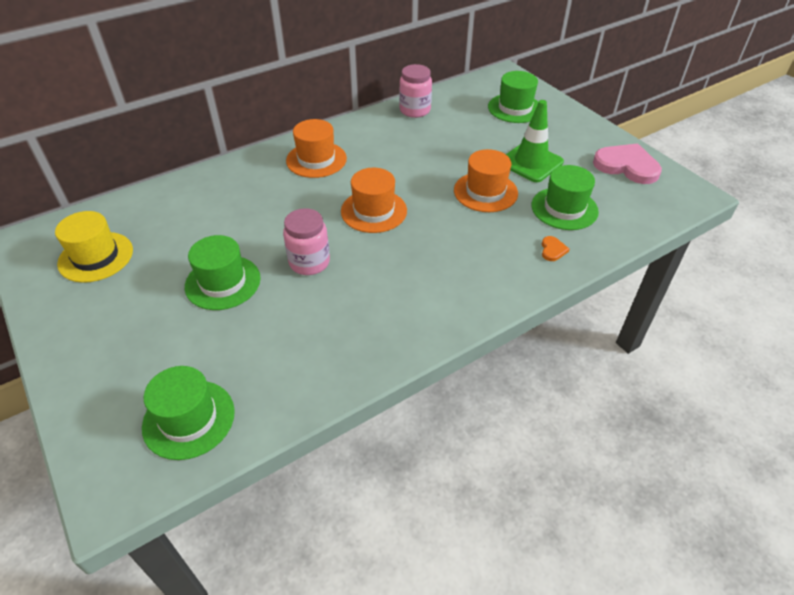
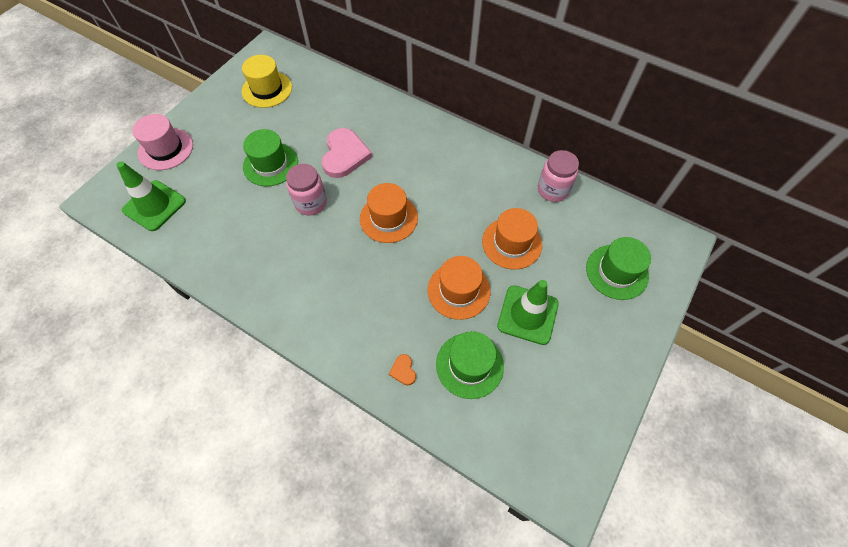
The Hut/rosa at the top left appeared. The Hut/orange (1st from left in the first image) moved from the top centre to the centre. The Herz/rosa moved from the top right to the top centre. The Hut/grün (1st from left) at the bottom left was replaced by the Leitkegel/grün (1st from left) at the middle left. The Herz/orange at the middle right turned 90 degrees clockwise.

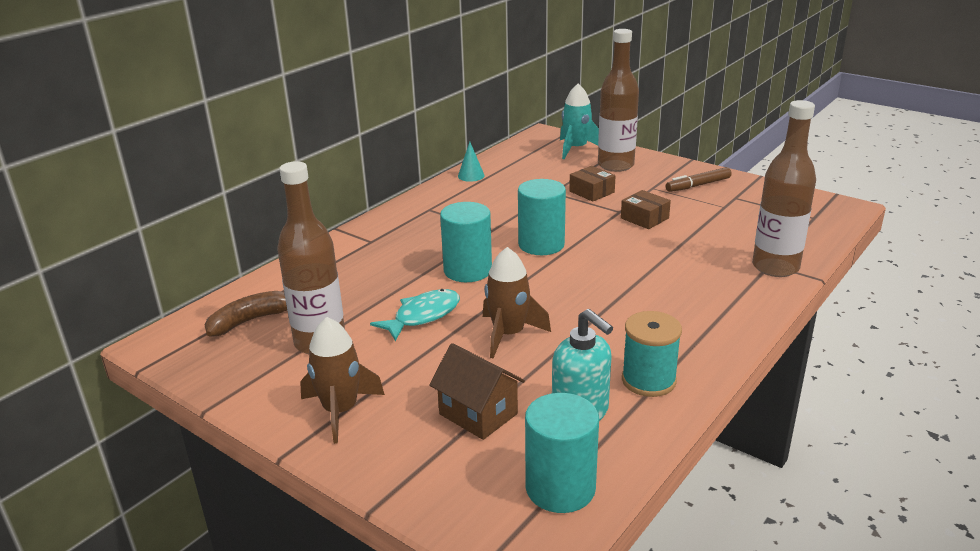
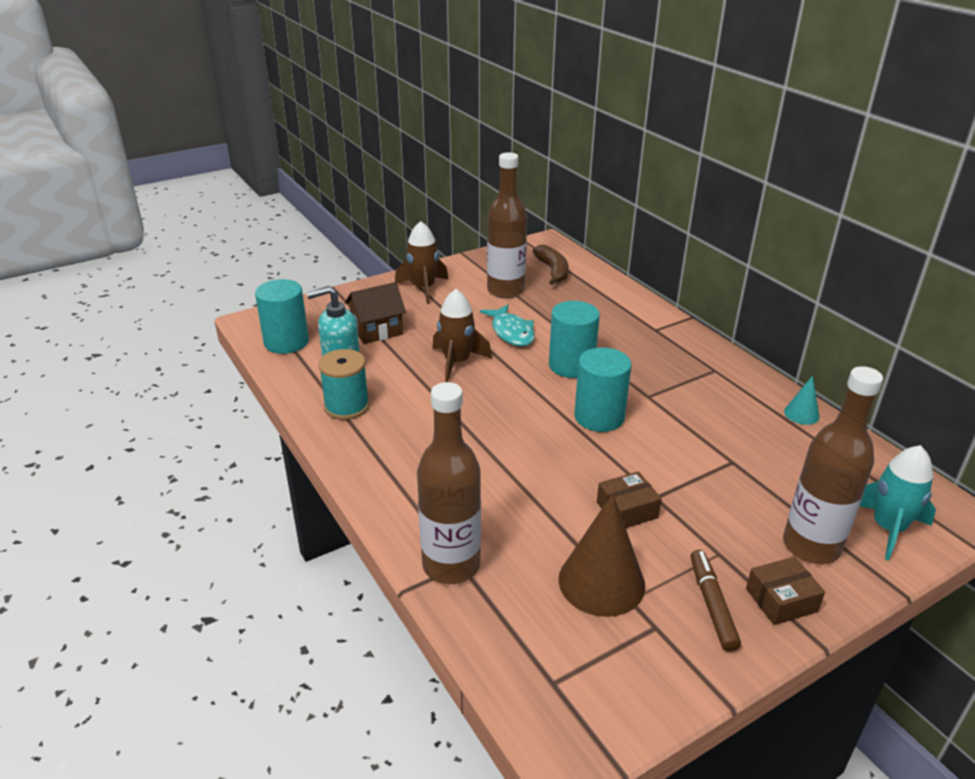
The Kegel/braun at the bottom centre appeared. The Schachtel/braun (1st from left in the first image) moved from the centre to the bottom right.

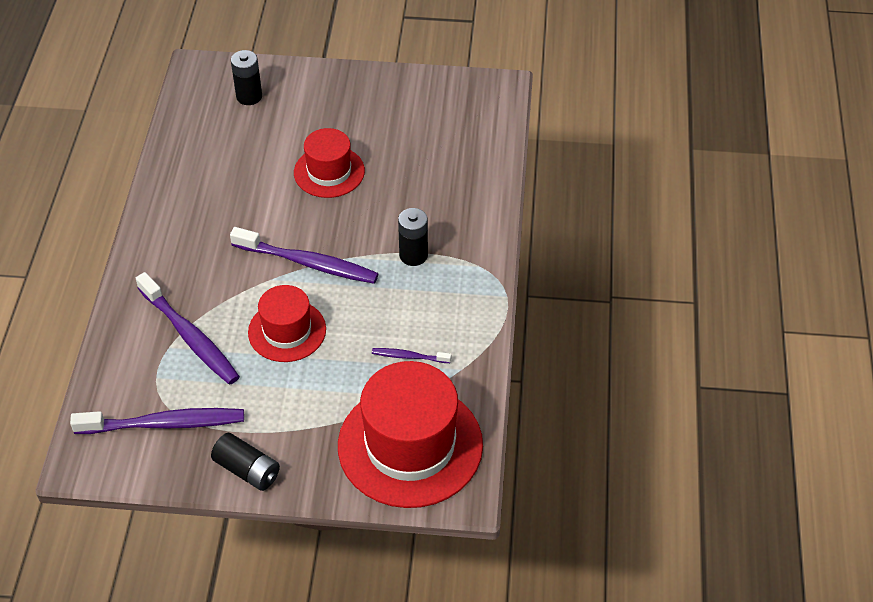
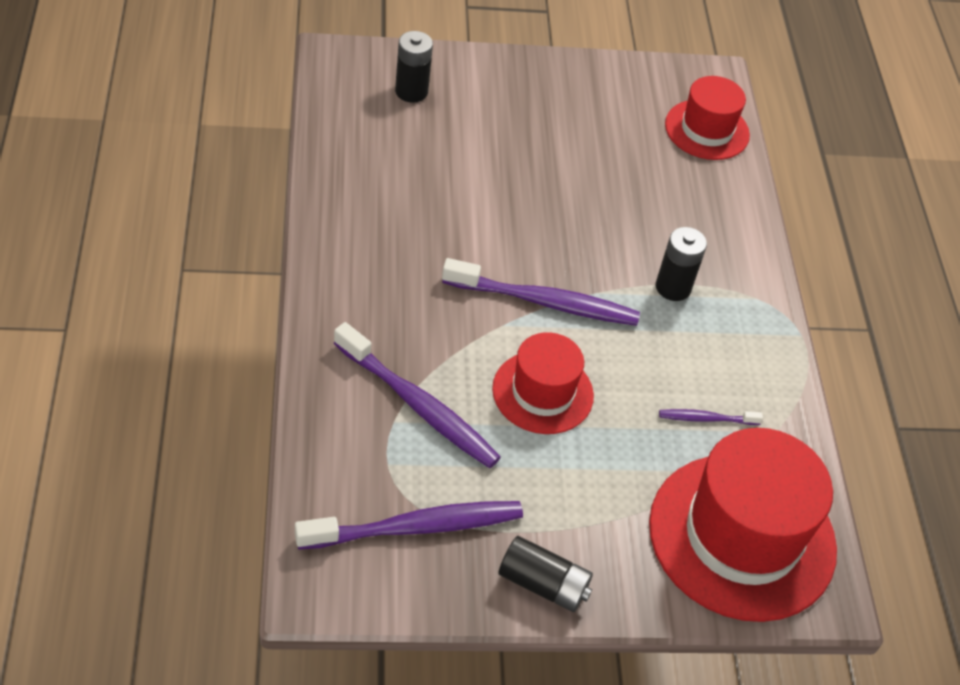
The Hut/rot (2nd from left) moved from the top centre to the top right.

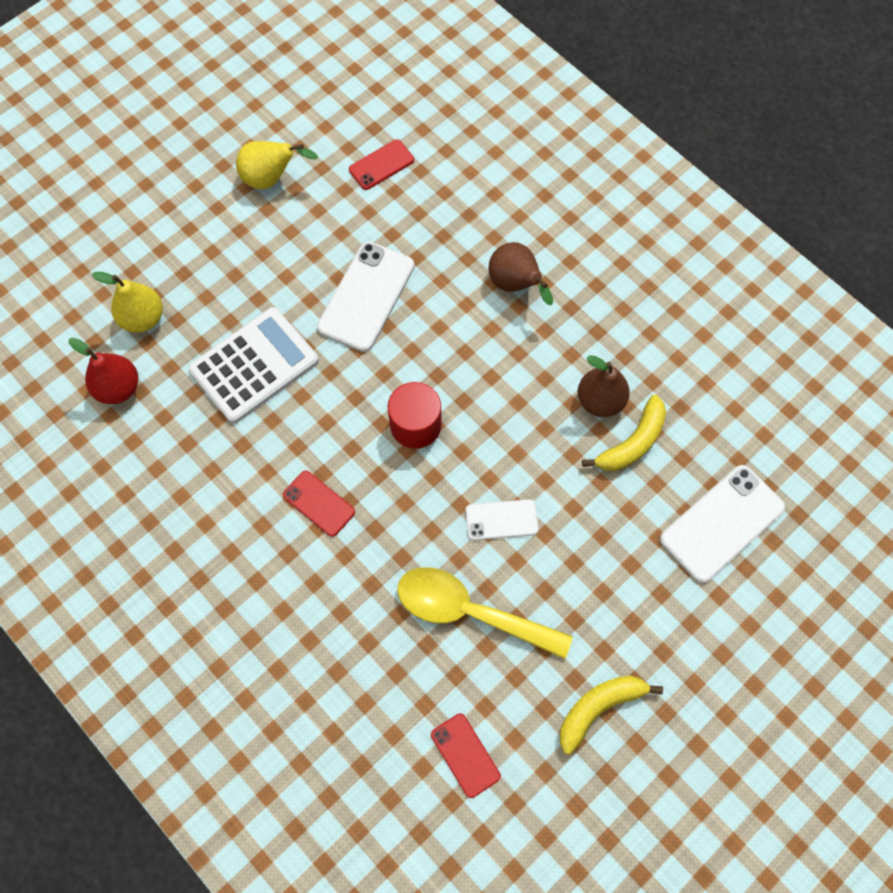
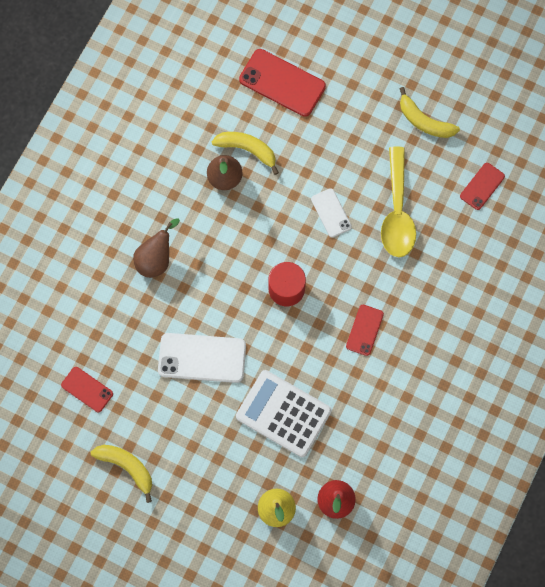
The Birne/gelb (2nd from left) at the top left was replaced by the Banane/gelb (1st from left) at the bottom left. The Handy/weiß (3rd from left) at the middle right became the Handy/rot (2nd from left) at the top centre.

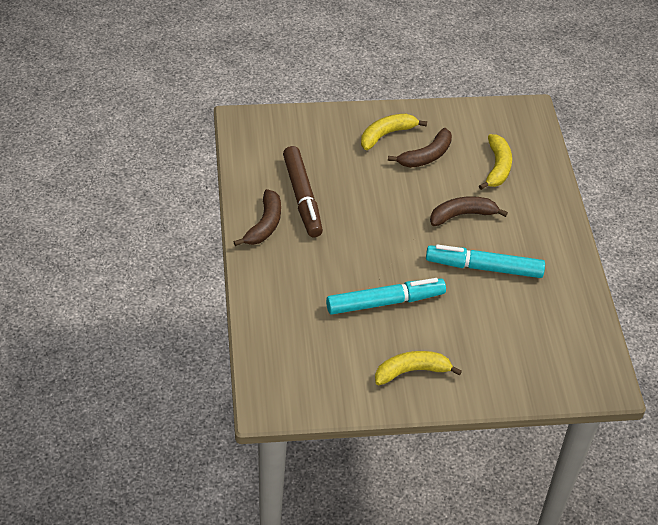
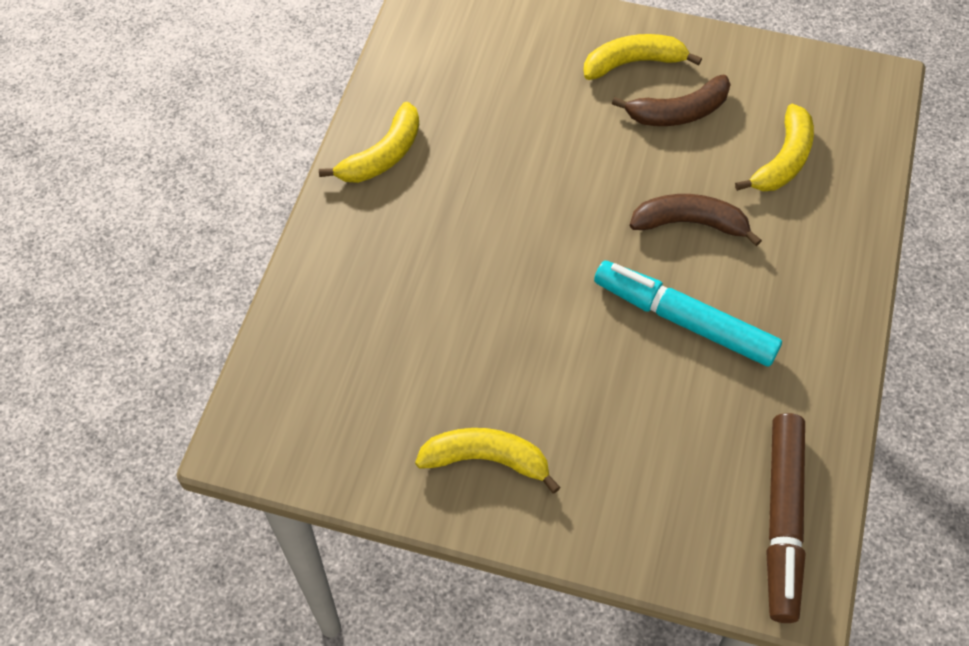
The Filzstift/türkis (1st from left) at the centre disappeared. The Filzstift/braun moved from the centre to the bottom right. The Banane/braun (1st from left) at the centre became the Banane/gelb (1st from left) at the top centre.

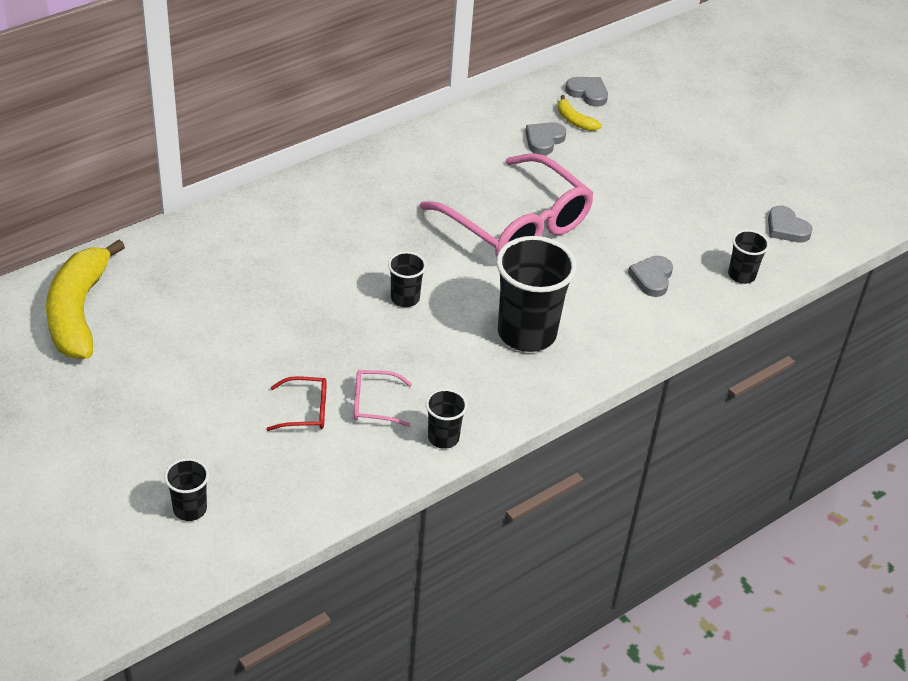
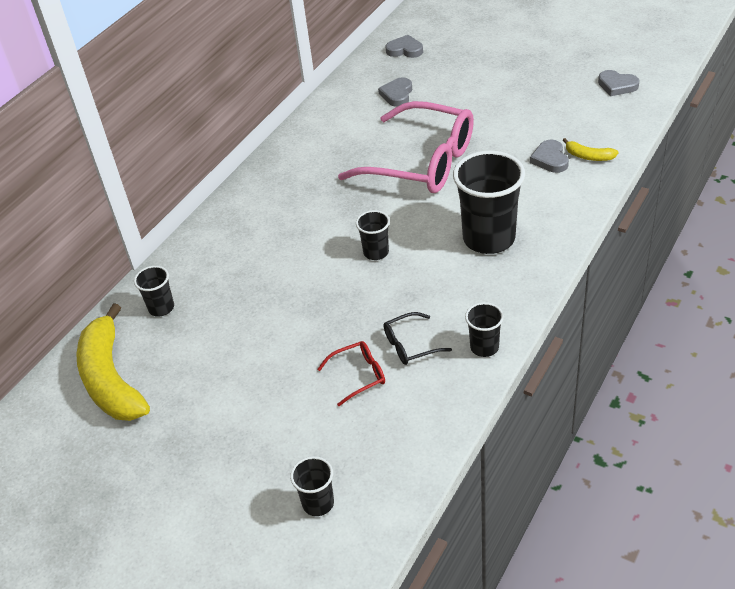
The Banane/gelb (2nd from left) moved from the top centre to the top right. The Becher/schwarz (5th from left in the first image) moved from the middle right to the middle left. The Brille/rosa (1st from left) at the centre became the Brille/schwarz at the centre.

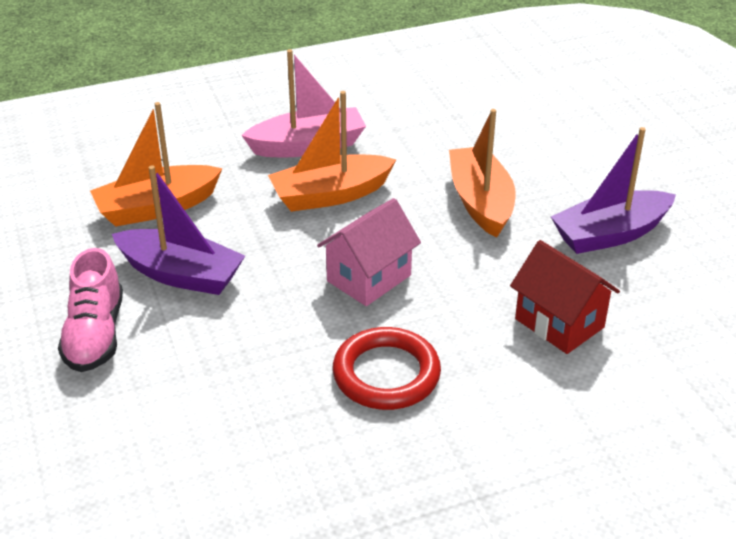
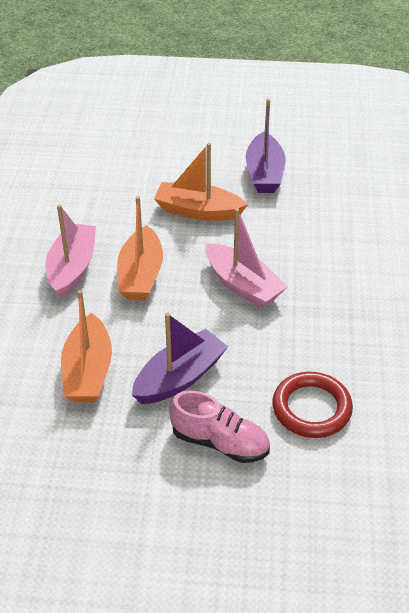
The Haus/rot at the middle right disappeared. The Ring/rot moved from the bottom centre to the middle right. The Haus/rosa at the centre was replaced by the Boot/rosa (2nd from left) at the centre.

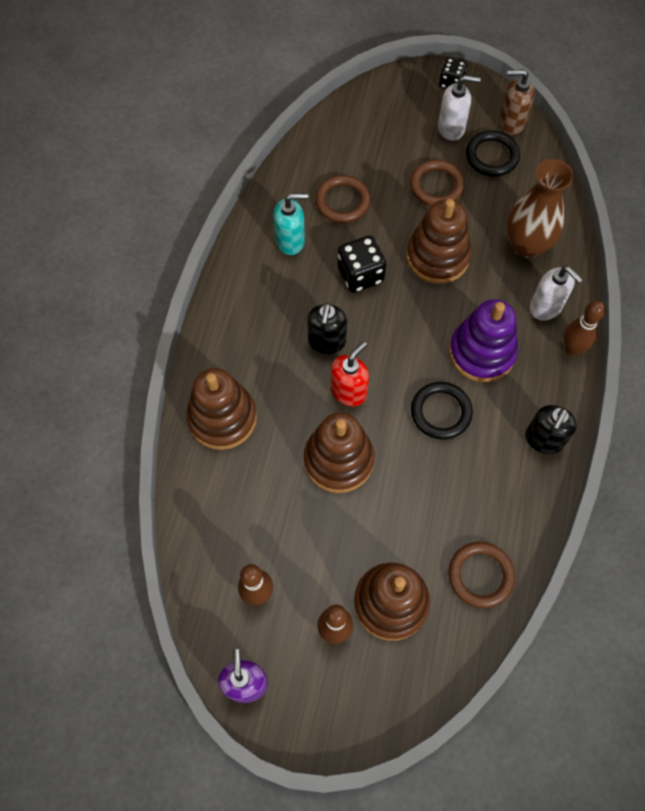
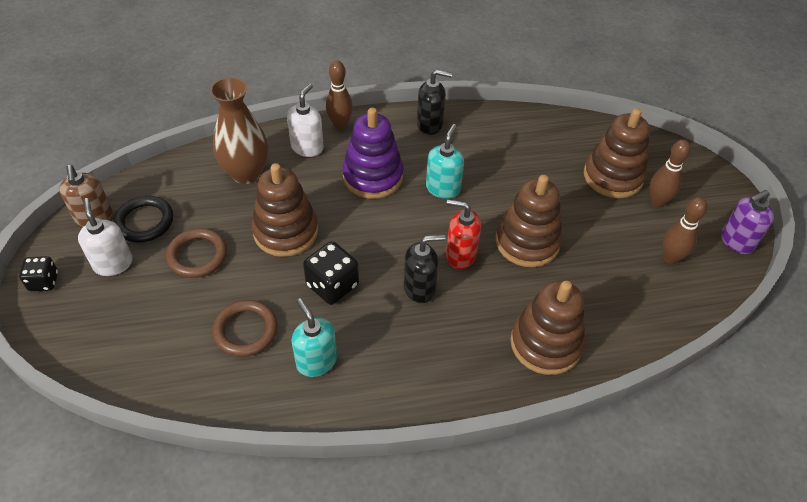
The Ring/braun (3rd from left) at the bottom right disappeared. The Ring/schwarz (1st from left) at the middle right was replaced by the Seifenspender/türkis (2nd from left) at the top centre.

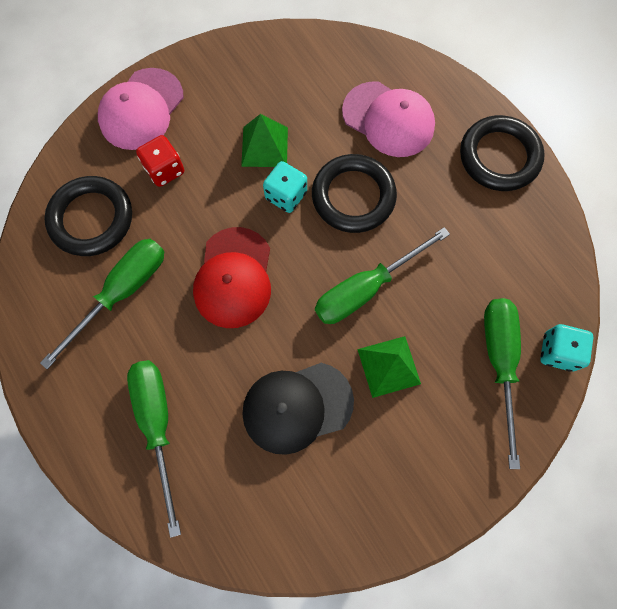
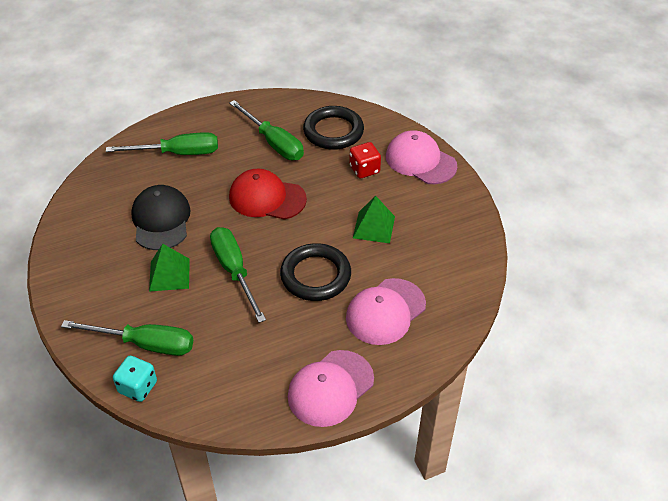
The Spielwürfel/türkis (1st from left) at the top centre disappeared. The Ring/schwarz (3rd from left) at the top right was replaced by the Kappe/rosa (1st from left) at the bottom centre.

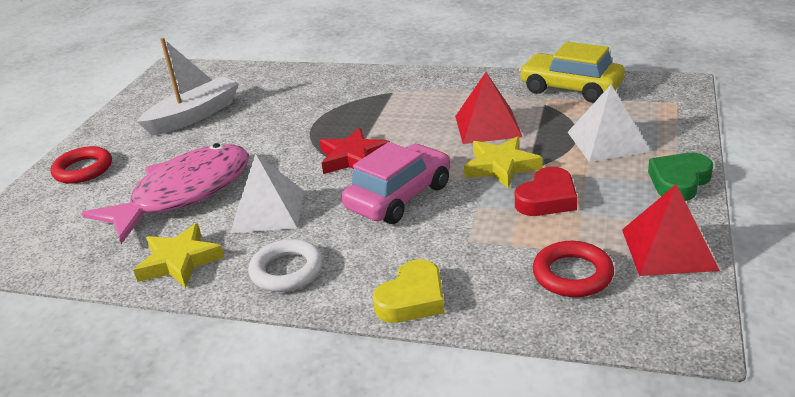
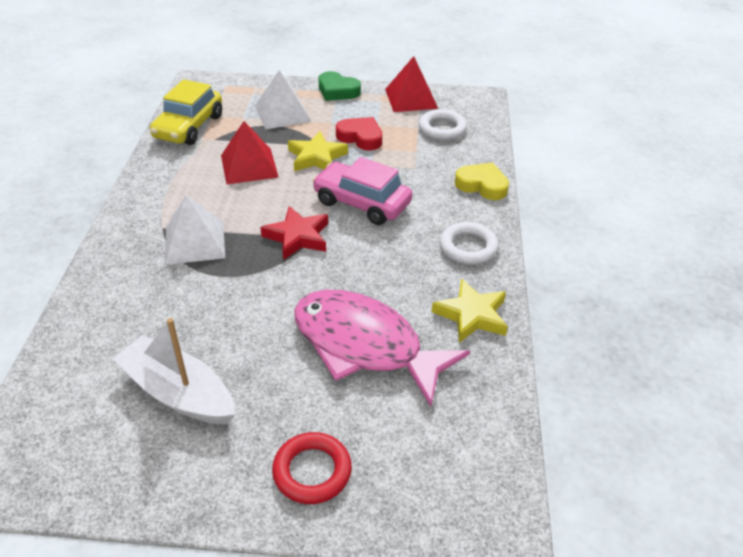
The Pyramide/weiß (1st from left) moved from the centre to the middle left. The Ring/rot (2nd from left) at the bottom right became the Ring/weiß (1st from left) at the top centre.

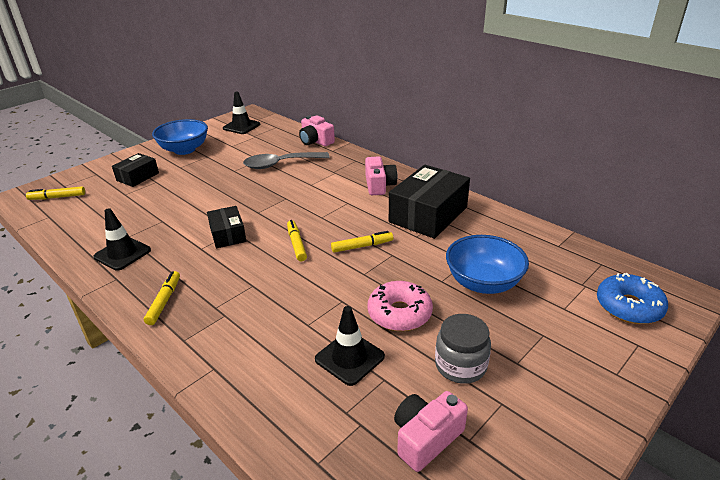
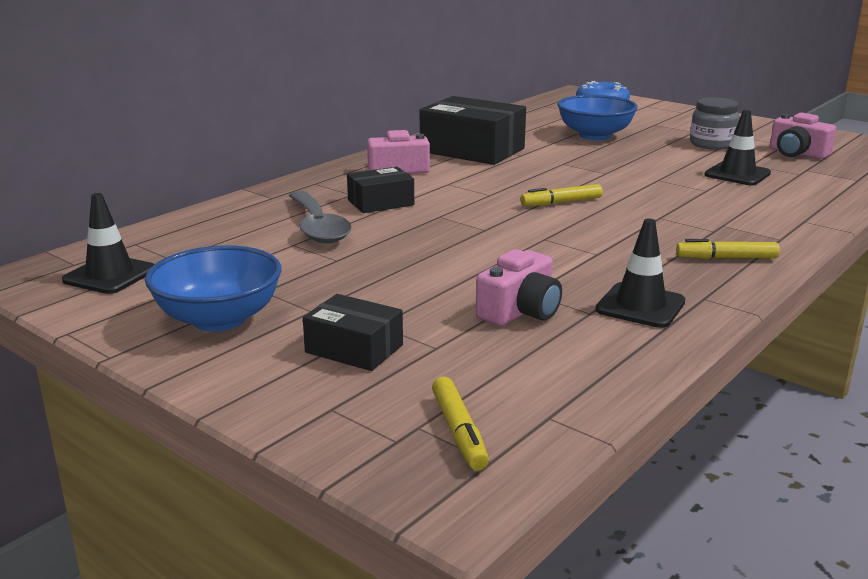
The Filzstift/gelb (4th from left) at the centre disappeared. The Donut/rosa at the centre disappeared. The Schachtel/schwarz (2nd from left) moved from the middle left to the top centre. The Kamera/rosa (1st from left in the first image) moved from the top centre to the centre.

